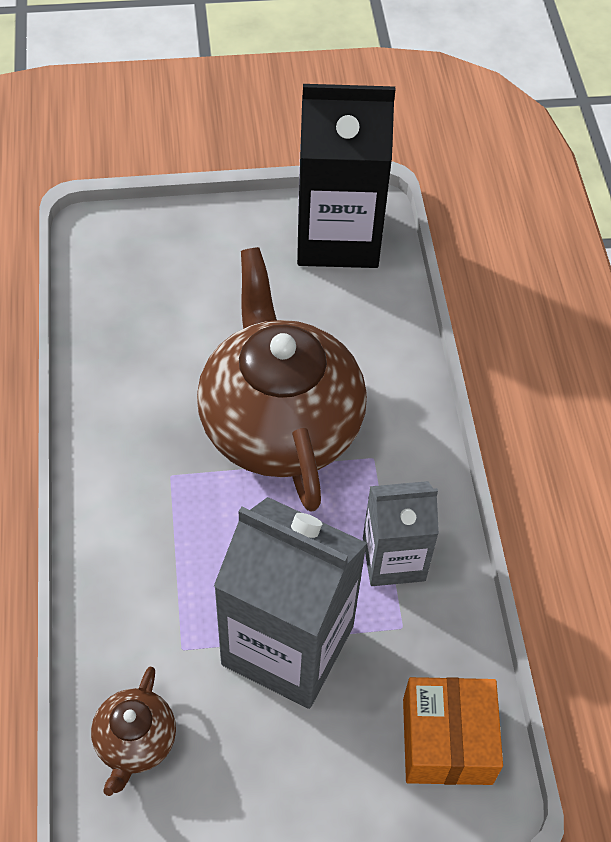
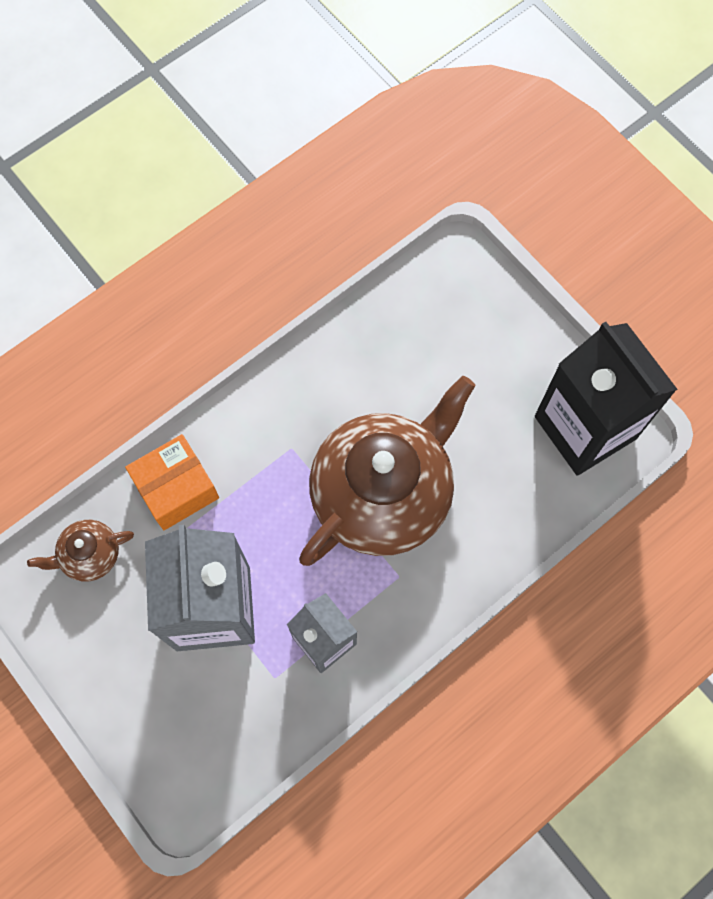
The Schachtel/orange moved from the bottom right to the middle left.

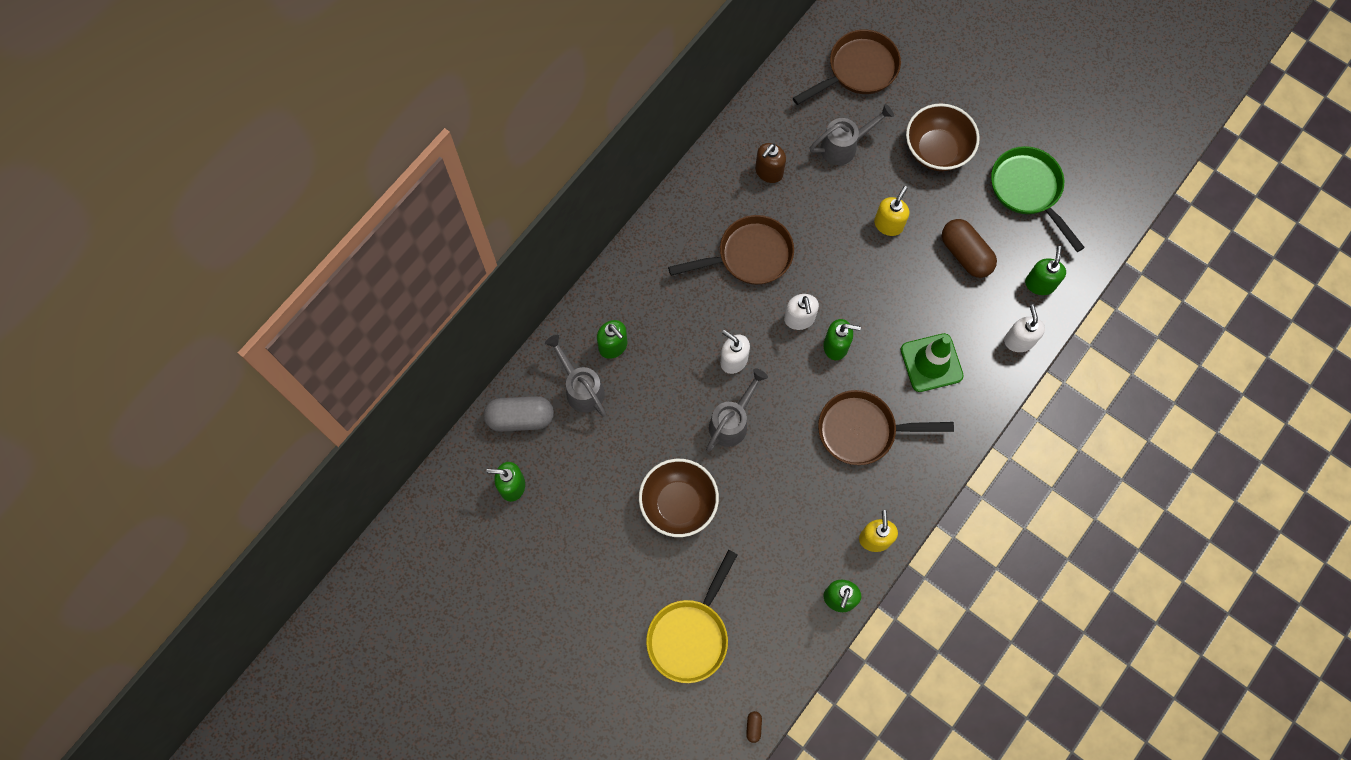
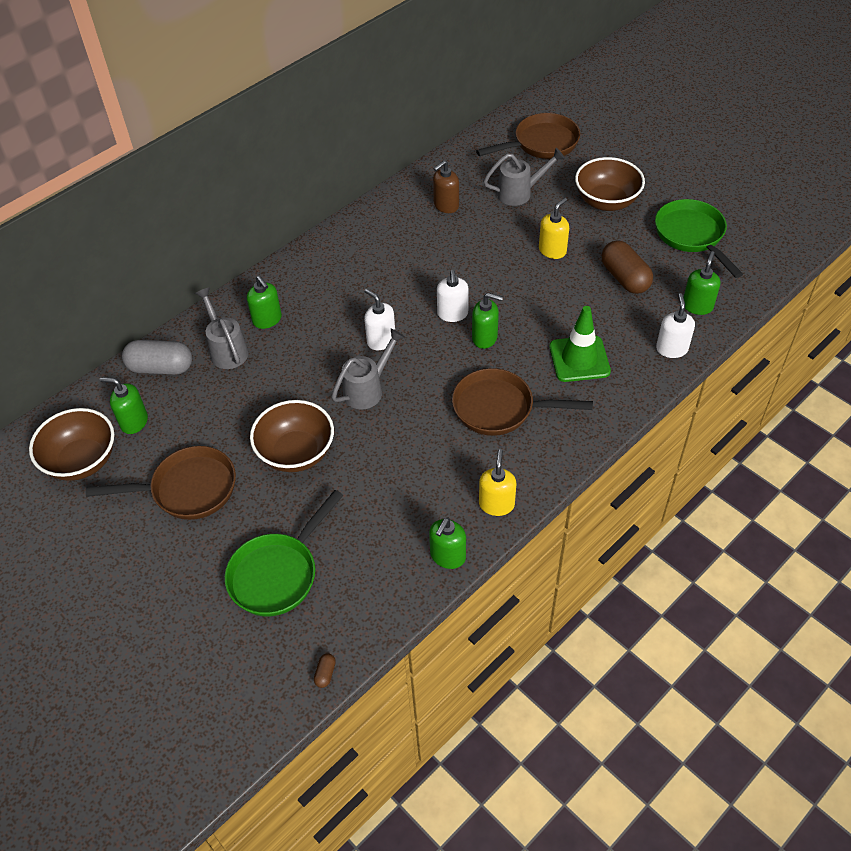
The Schüssel/braun (1st from left) at the middle left appeared. The Pfanne/braun (1st from left) moved from the top centre to the middle left. The Pfanne/gelb at the bottom centre became the Pfanne/grün (1st from left) at the centre.

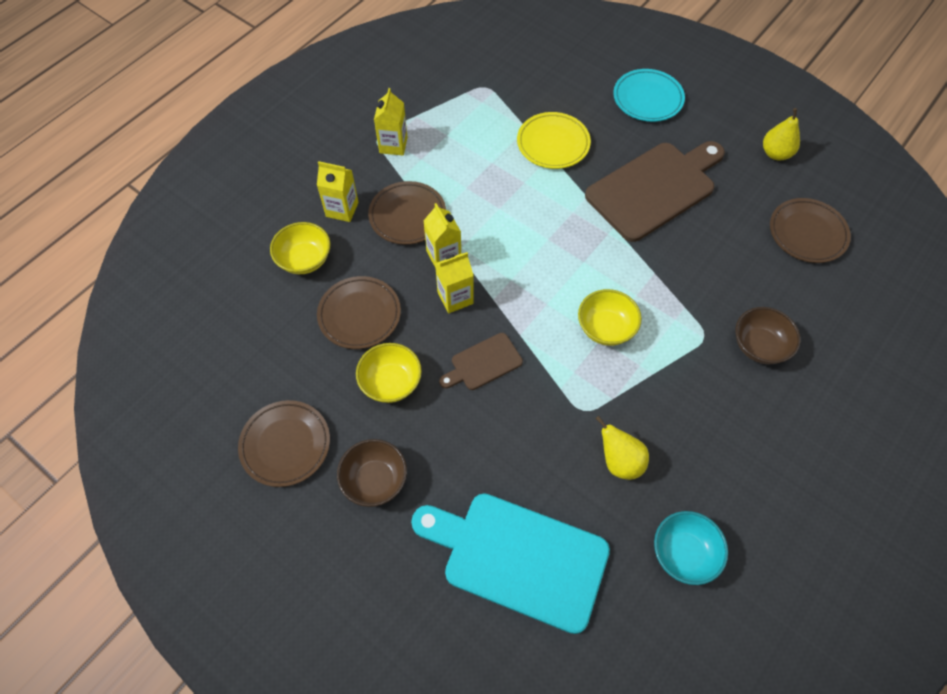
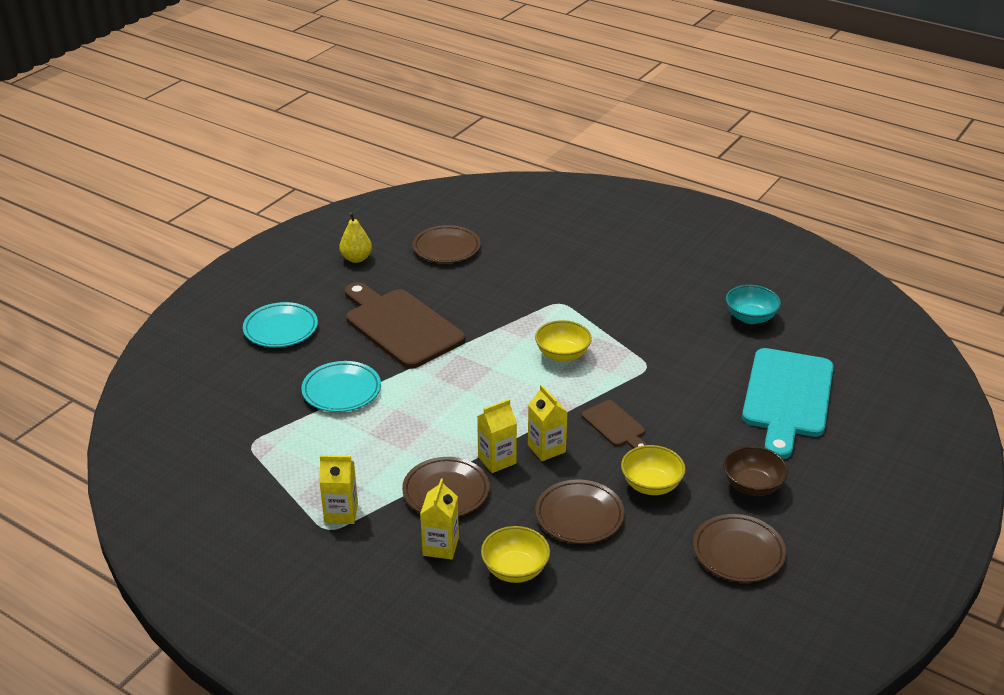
The Birne/gelb (1st from left) at the centre disappeared. The Schüssel/braun (2nd from left) at the middle right disappeared. The Teller/gelb at the top centre became the Teller/türkis (2nd from left) at the centre.

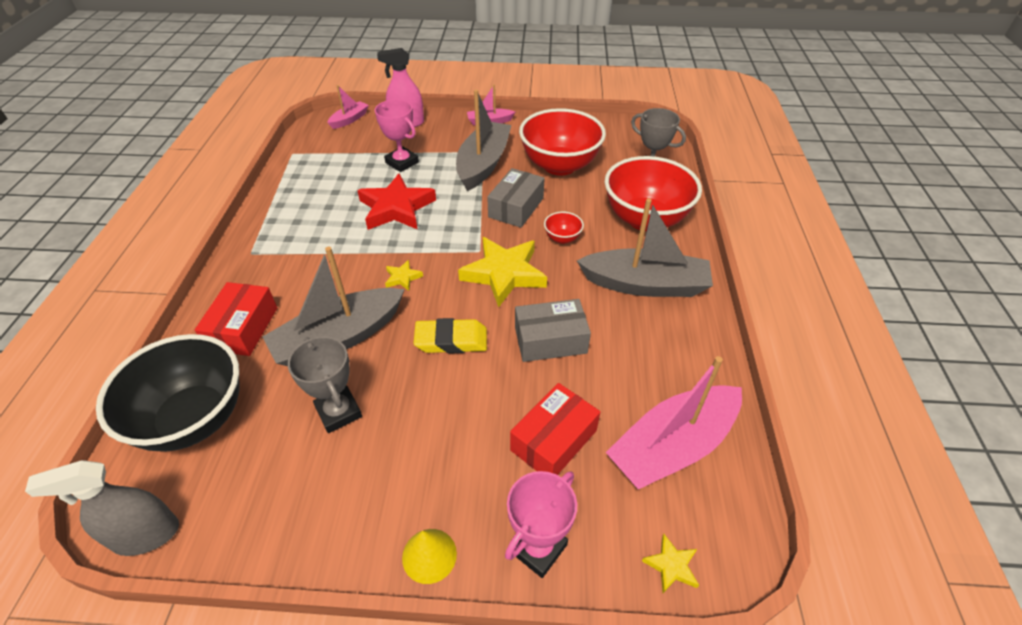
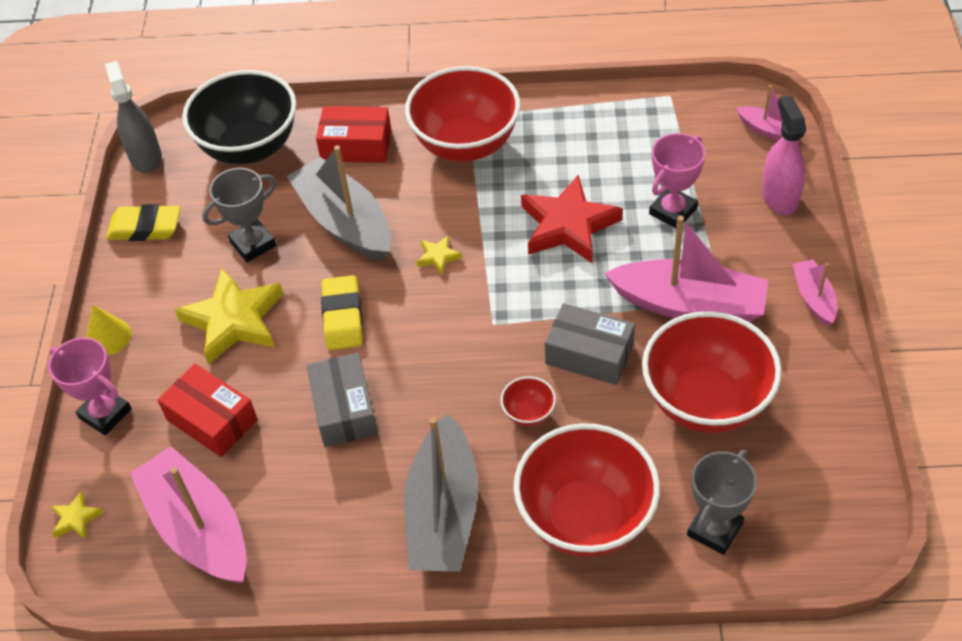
The Radiergummi/gelb (1st from left) at the middle left appeared. The Schüssel/rot (1st from left) at the top centre appeared. The Stern/gelb (2nd from left) moved from the centre to the middle left. The Boot/grau (2nd from left) at the top centre became the Boot/rosa (2nd from left) at the middle right.

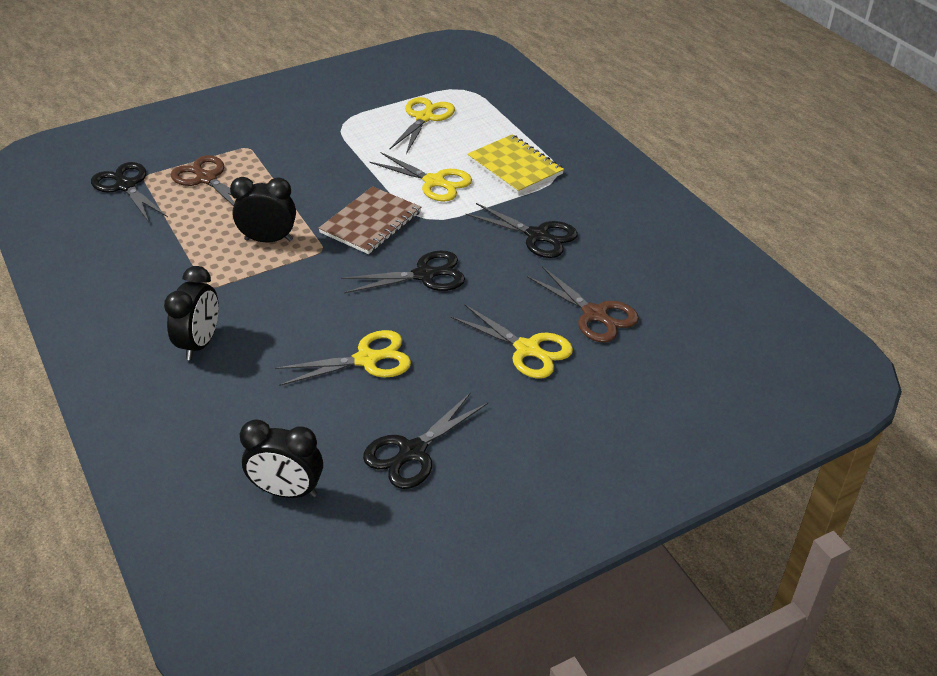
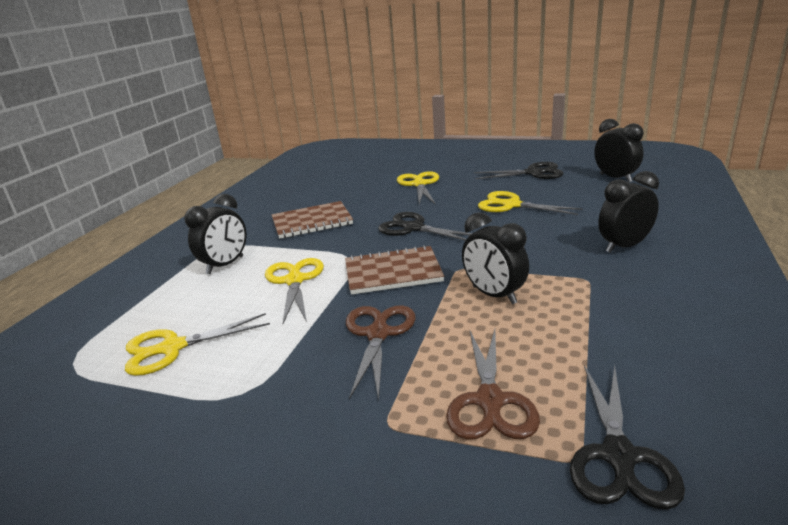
The Schere/braun (2nd from left in the first image) moved from the centre to the bottom centre. The Schere/schwarz (4th from left) at the centre was replaced by the Notizbuch/braun (1st from left) at the centre. The Notizbuch/gelb at the top centre was replaced by the Wecker/schwarz (1st from left) at the middle left.

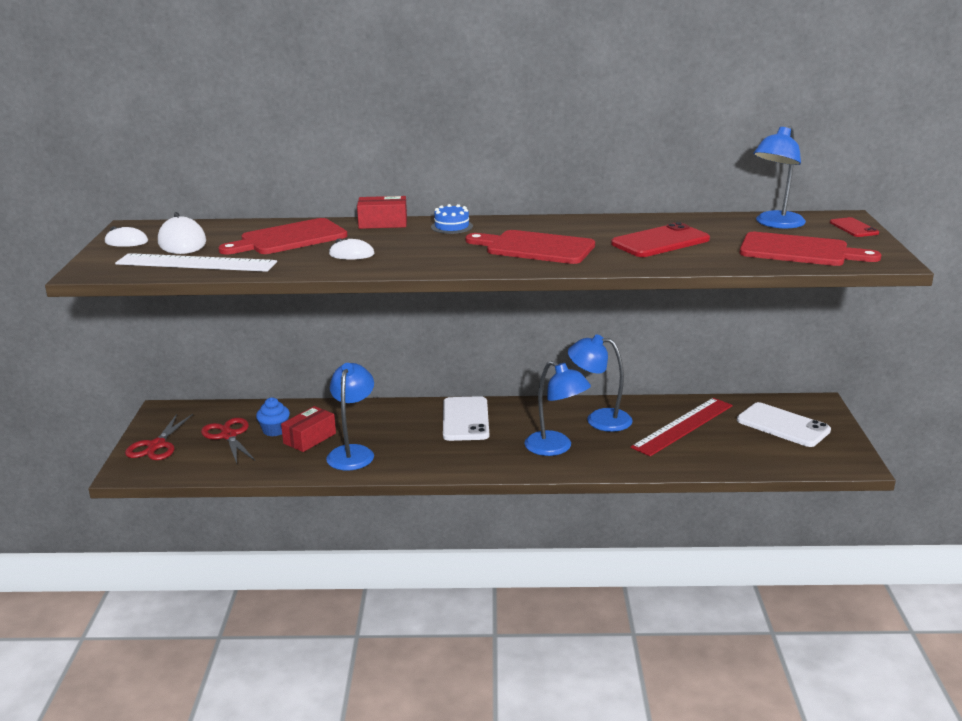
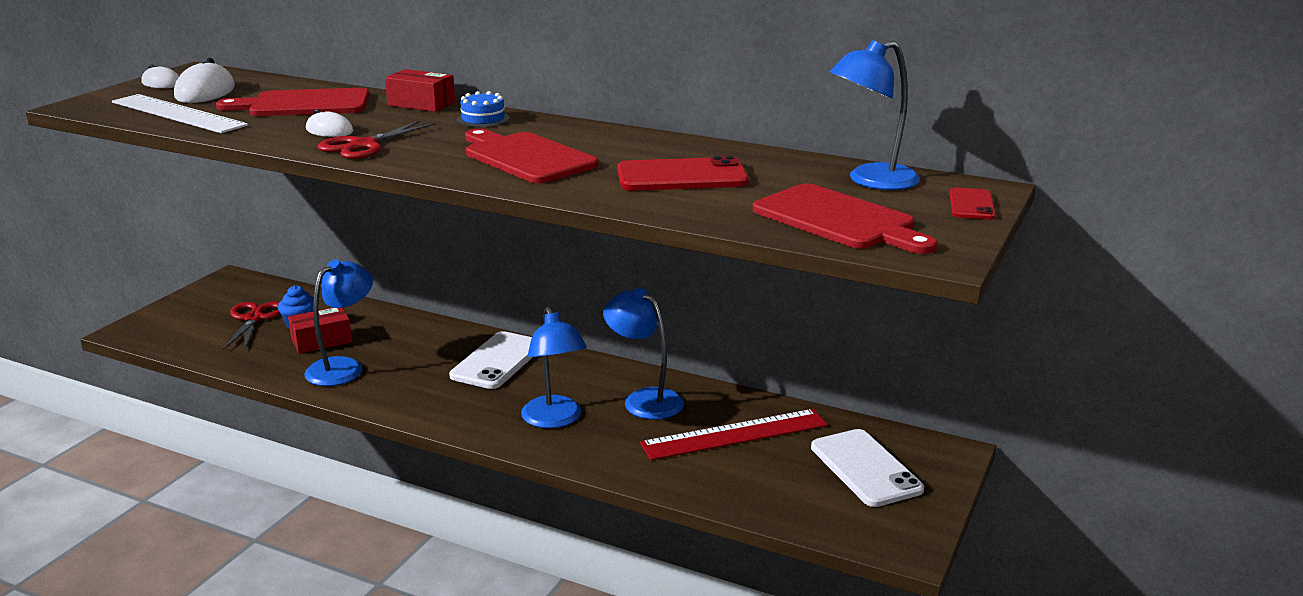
The Schere/rot (1st from left in the first image) moved from the middle left to the top left.

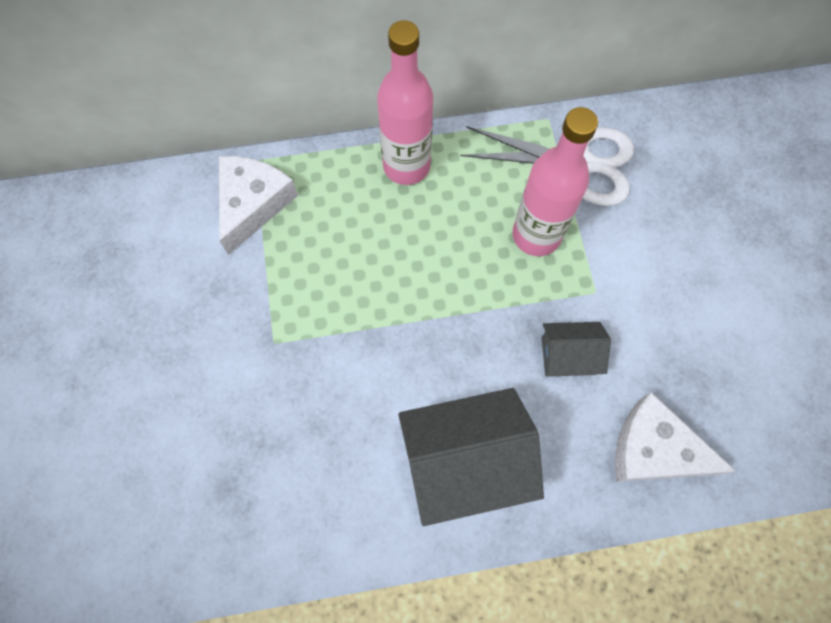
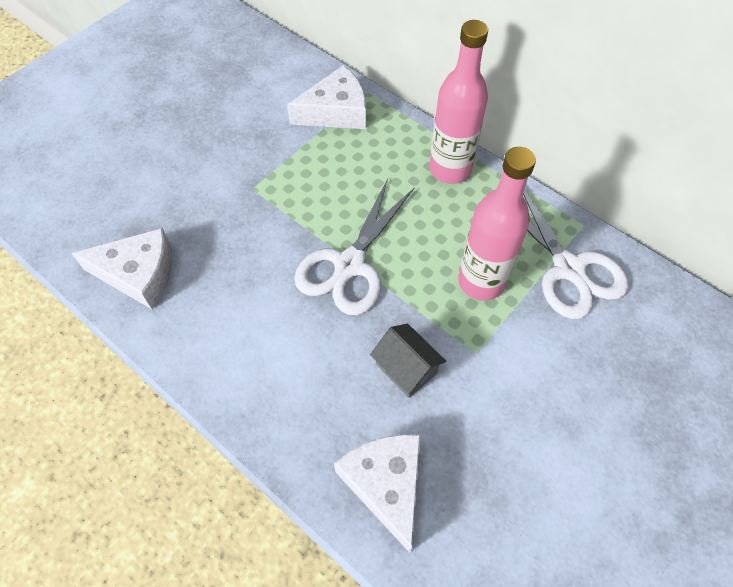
The Haus/grau (1st from left) at the bottom centre disappeared. The Käse/weiß (1st from left) at the middle left appeared. The Schere/weiß (1st from left) at the centre appeared.

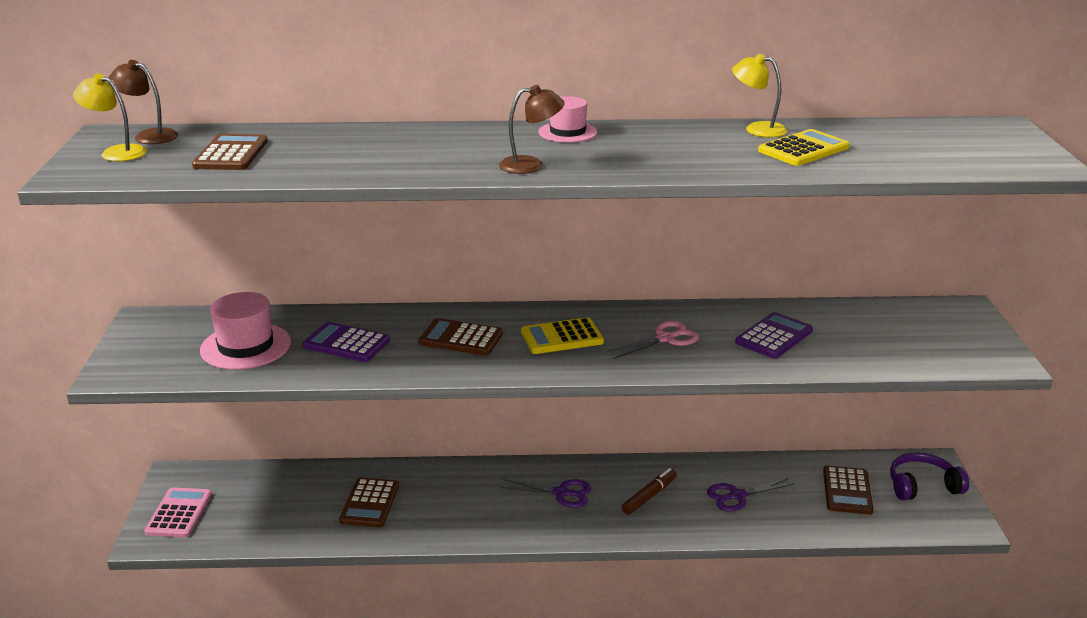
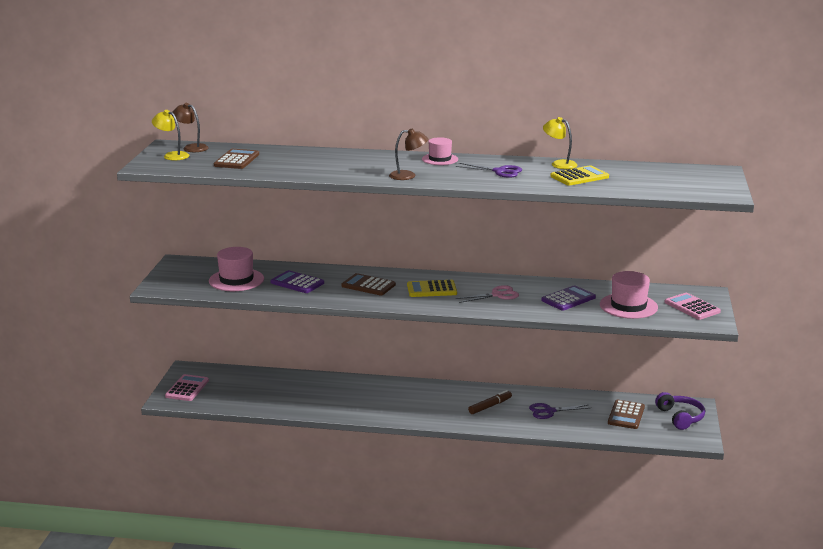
The Taschenrechner/braun (2nd from left) at the bottom centre disappeared. The Hut/rosa (3rd from left) at the middle right appeared. The Taschenrechner/rosa (2nd from left) at the middle right appeared. The Schere/lila (1st from left) moved from the bottom centre to the top centre. The Kopfhörer/lila at the bottom right turned 75 degrees clockwise.

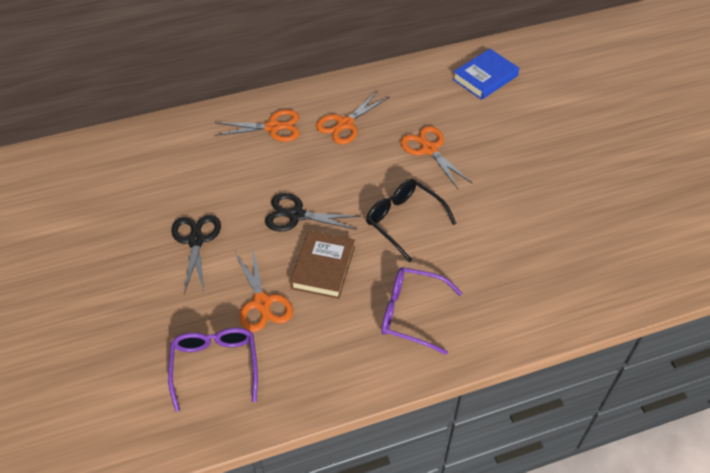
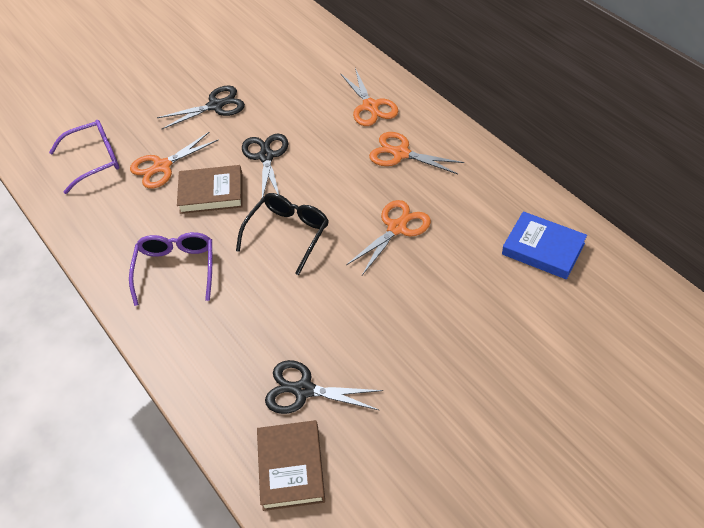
The Buch/braun (2nd from left) at the bottom centre appeared. The Schere/schwarz (3rd from left) at the bottom centre appeared.

